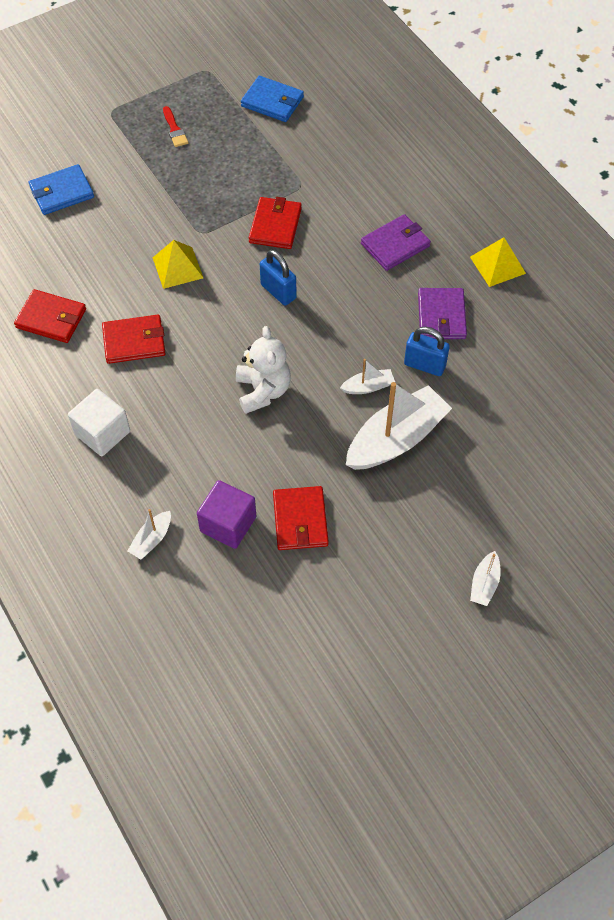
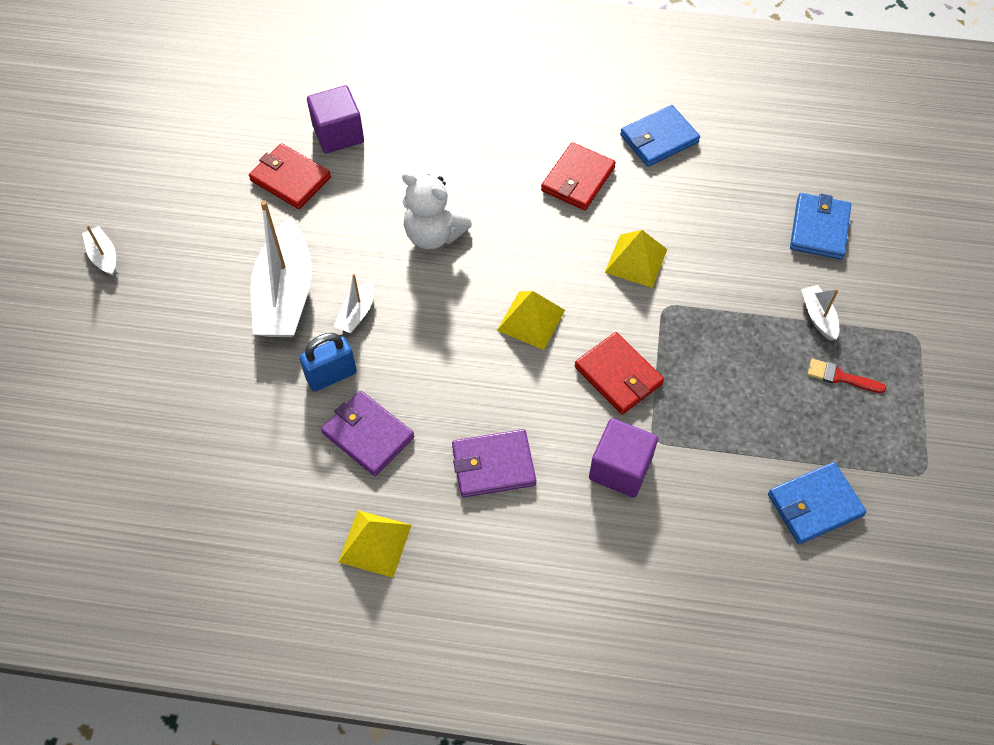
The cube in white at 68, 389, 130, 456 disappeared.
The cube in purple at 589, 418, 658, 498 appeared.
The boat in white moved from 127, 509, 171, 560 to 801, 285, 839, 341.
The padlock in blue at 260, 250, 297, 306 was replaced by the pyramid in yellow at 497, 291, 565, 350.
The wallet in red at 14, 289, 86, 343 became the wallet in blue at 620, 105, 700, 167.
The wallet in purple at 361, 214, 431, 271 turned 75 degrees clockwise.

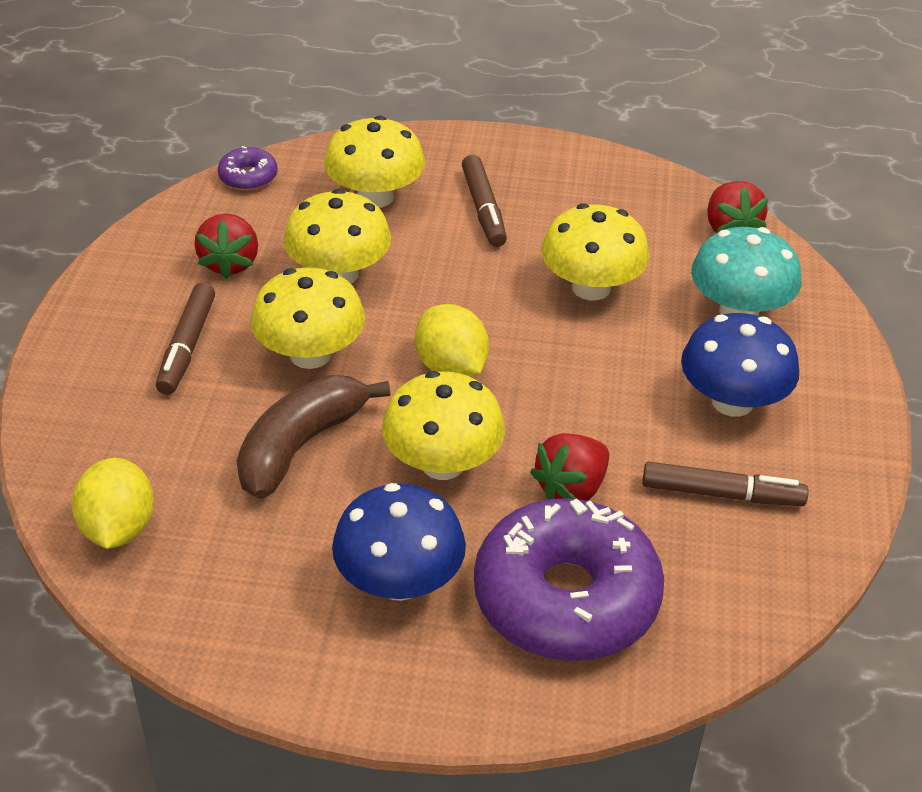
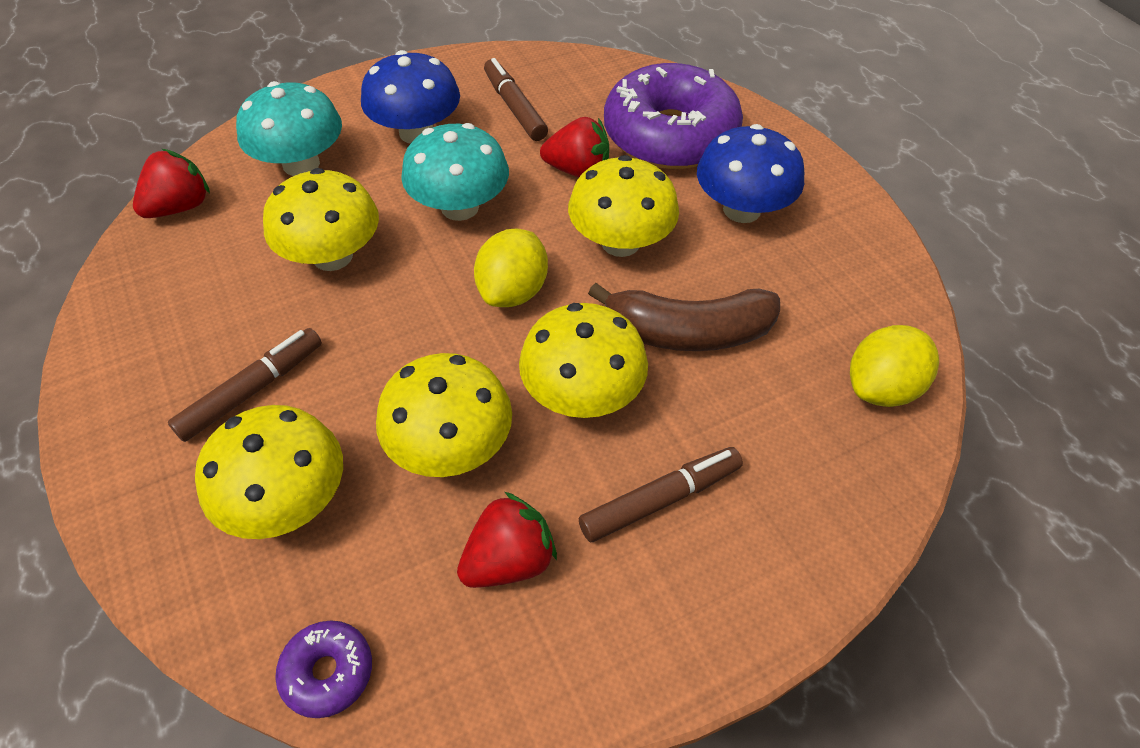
The mushroom in turquoise at 401, 123, 509, 221 appeared.

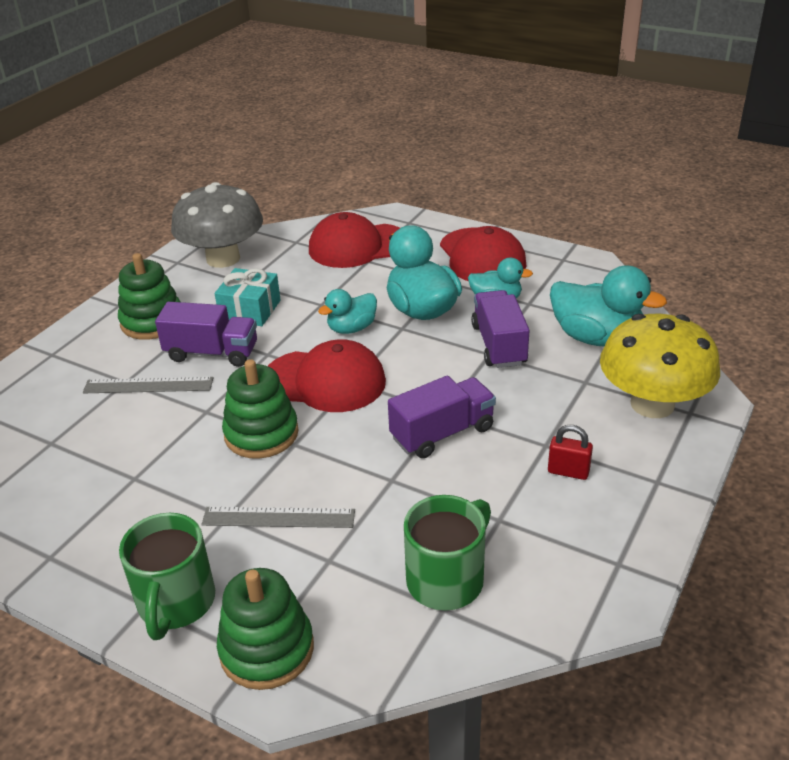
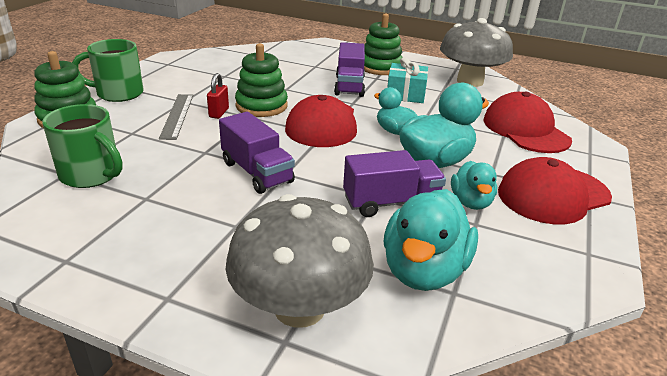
The ruler in grey at 83, 377, 213, 393 disappeared.
The padlock in red moved from 548, 425, 593, 480 to 207, 73, 229, 119.
The mushroom in yellow at 600, 314, 720, 418 became the mushroom in grey at 225, 194, 374, 328.

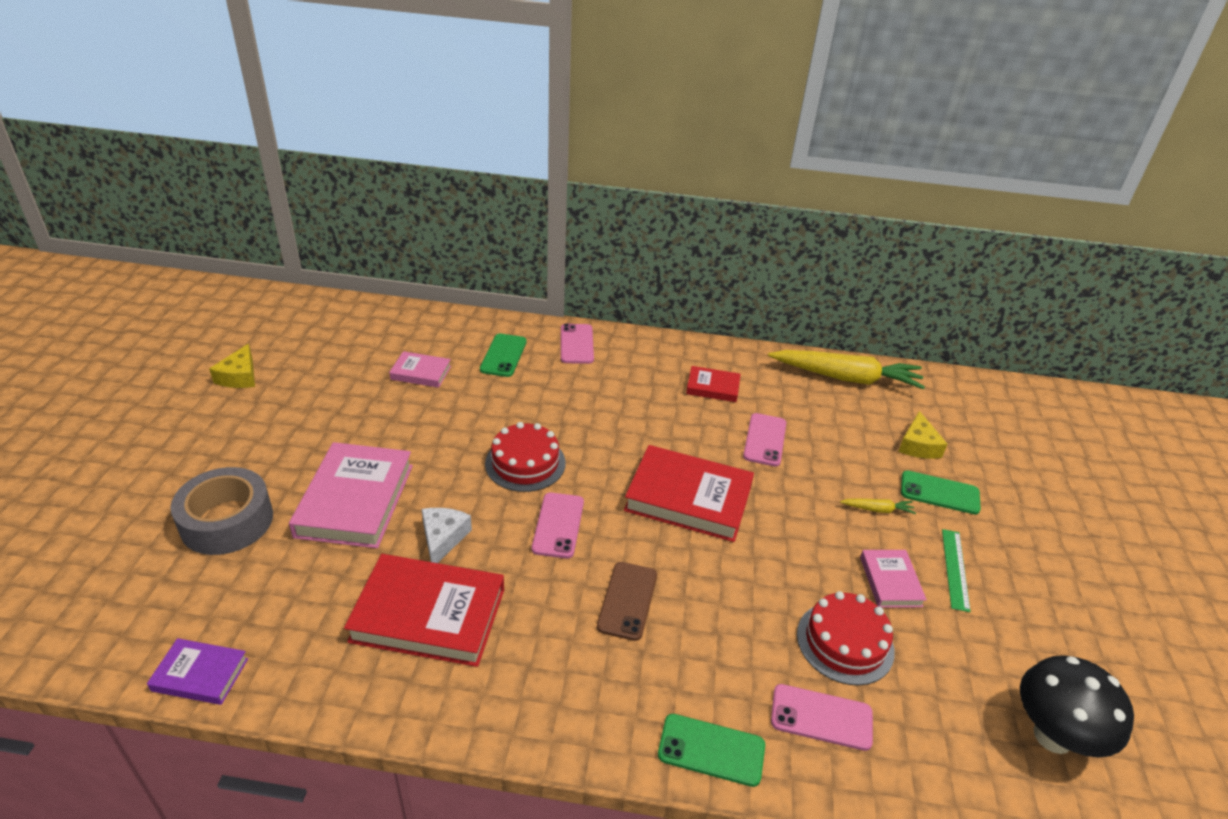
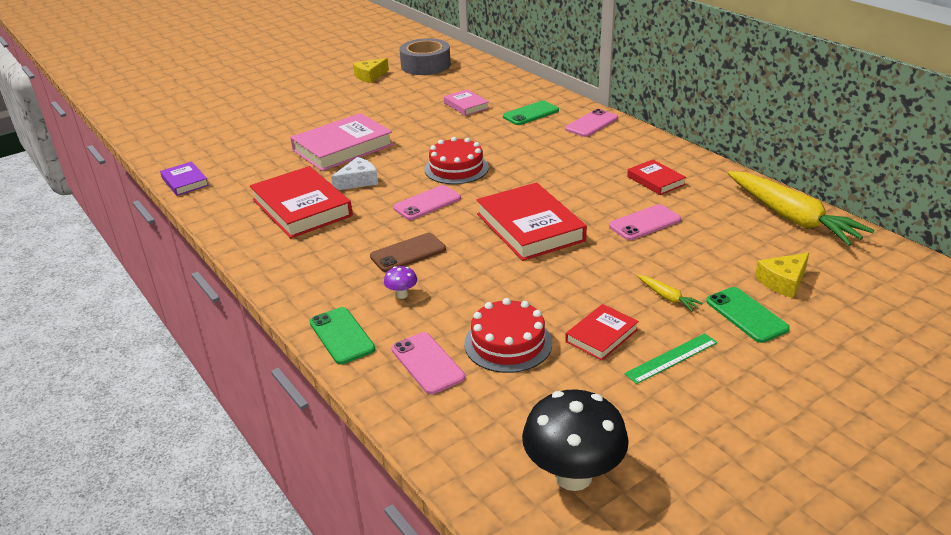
The mushroom in purple at 384, 266, 417, 299 appeared.
The tape in grey moved from 170, 467, 273, 555 to 399, 38, 451, 75.
The book in pink at 860, 550, 927, 608 became the book in red at 565, 304, 639, 361.

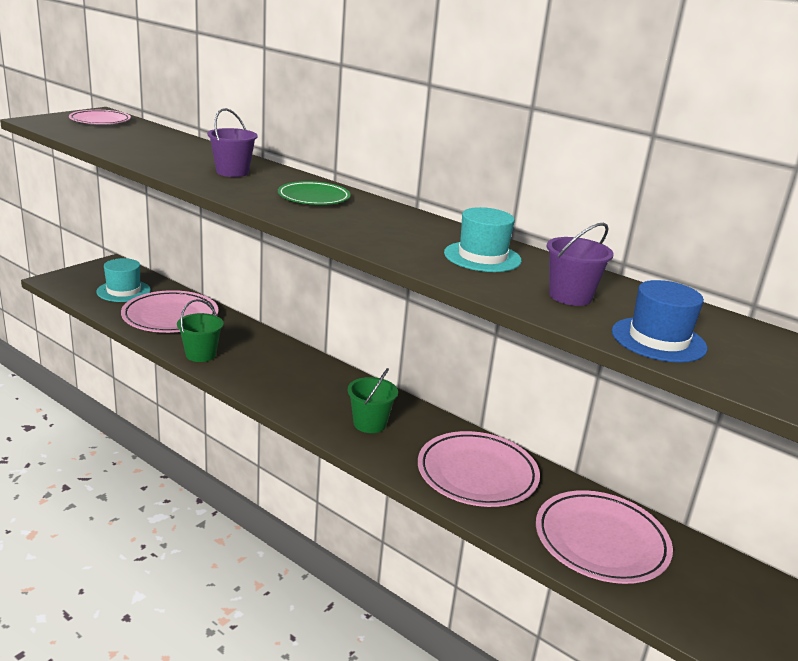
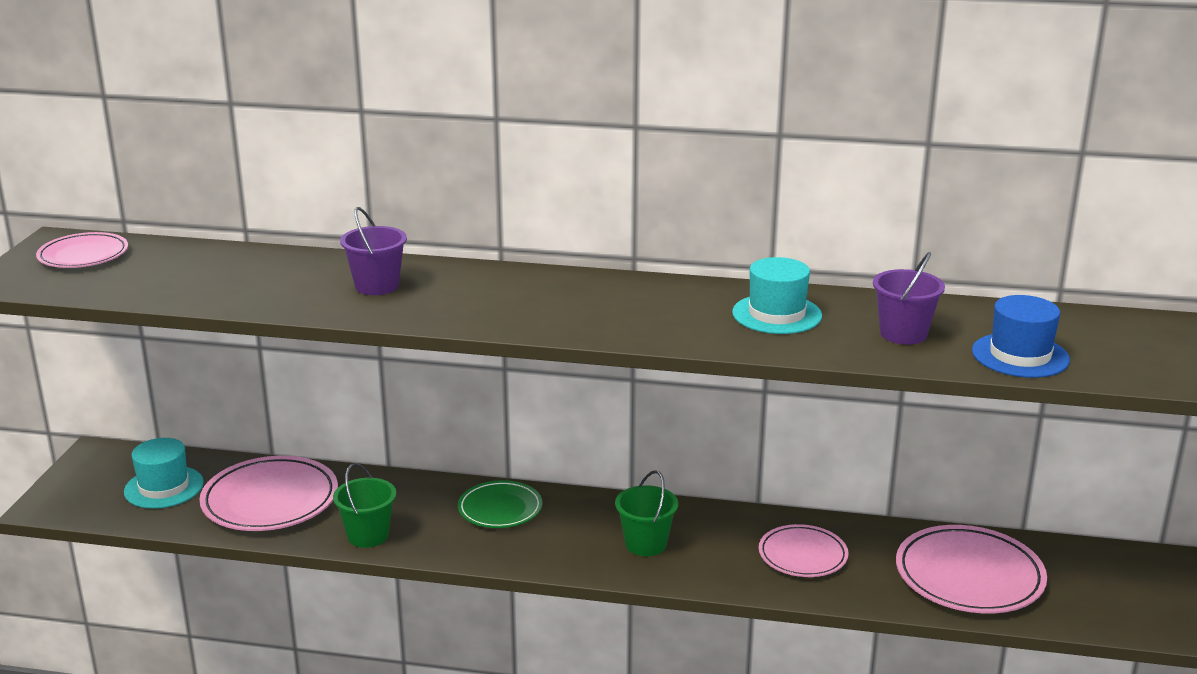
The plate in green moved from 278, 181, 351, 205 to 458, 480, 543, 528.
The plate in pink at 418, 431, 540, 507 changed to 0.62 times the size.

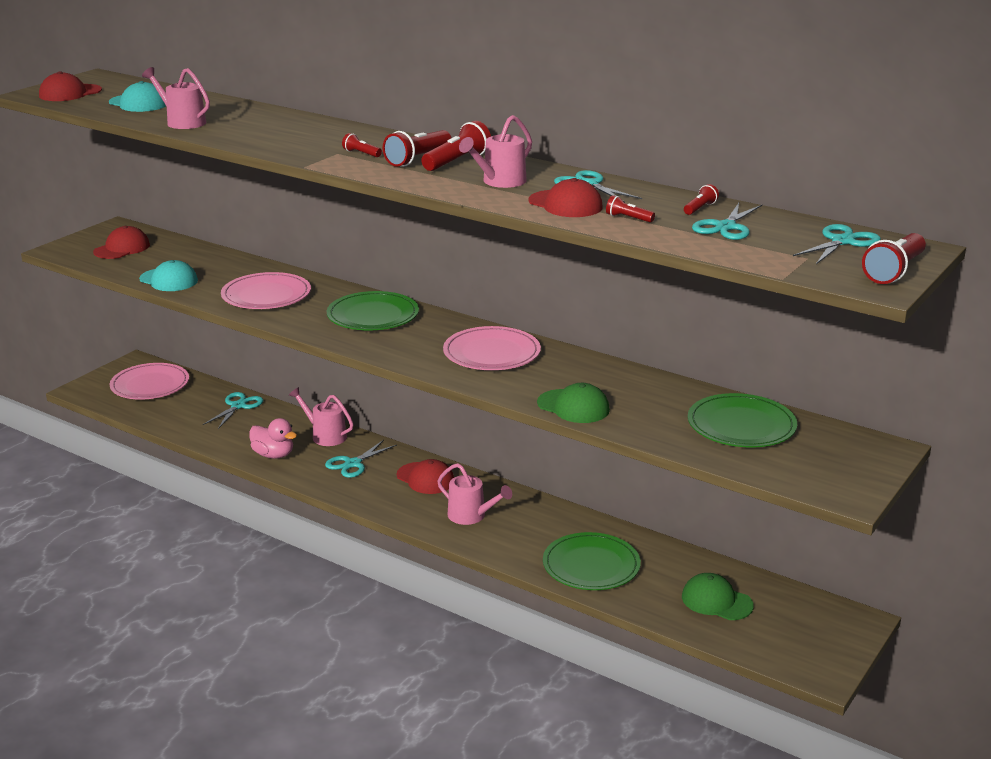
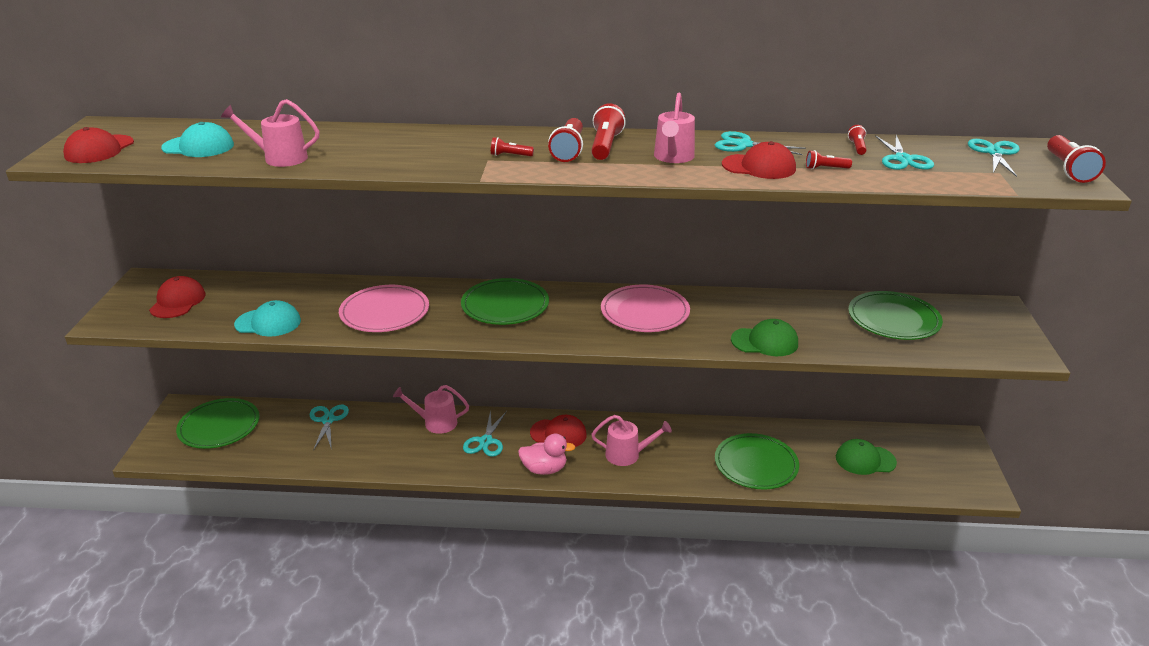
The duck in pink moved from 249, 418, 297, 459 to 518, 434, 575, 475.
The plate in pink at 110, 363, 189, 400 became the plate in green at 176, 398, 259, 449.

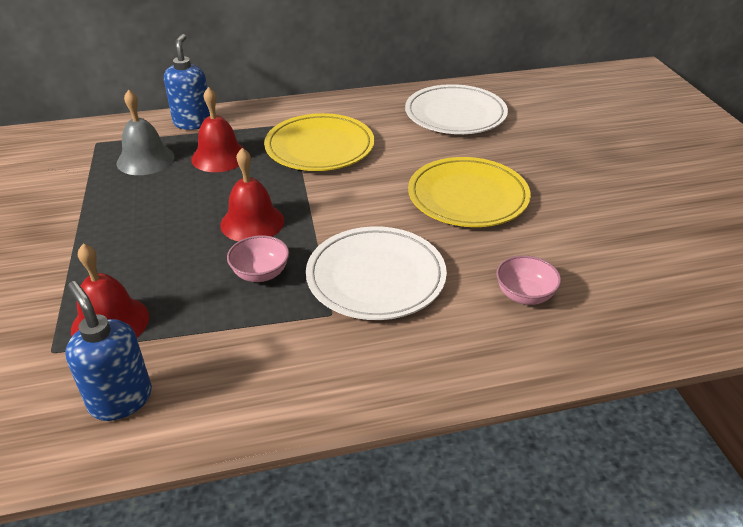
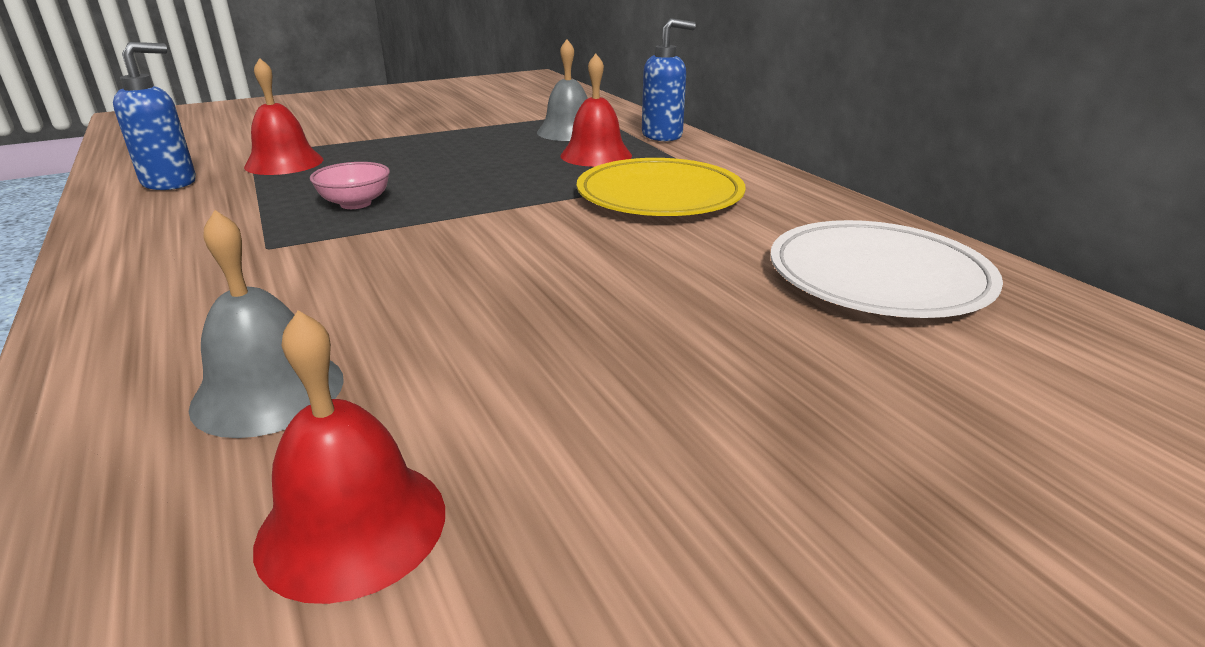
The plate in white at 306, 226, 447, 320 disappeared.
The plate in yellow at 408, 157, 531, 227 disappeared.
The bell in red moved from 220, 148, 284, 241 to 253, 310, 445, 604.
The bowl in pink at 496, 255, 561, 305 was replaced by the bell in grey at 189, 210, 344, 438.

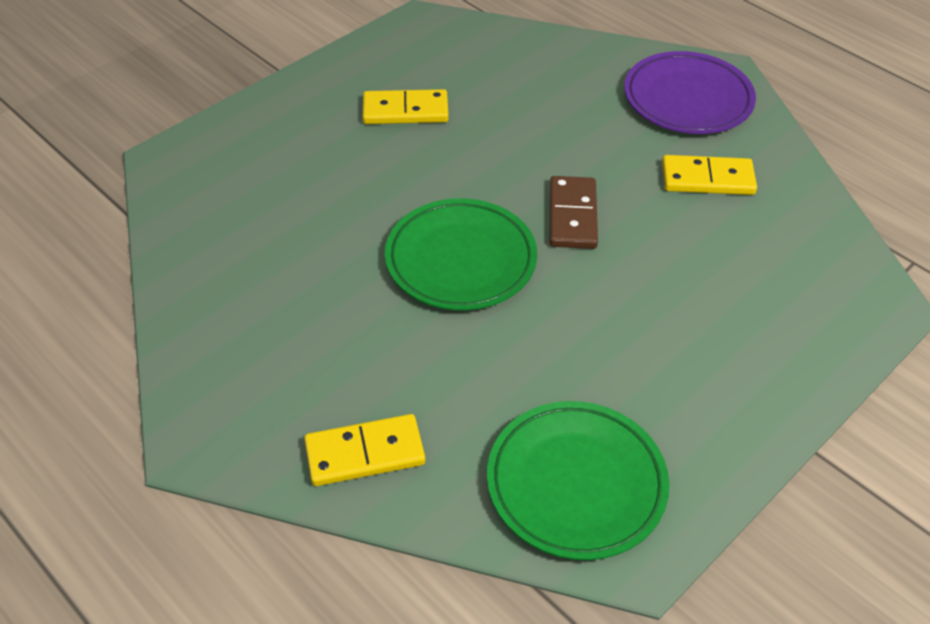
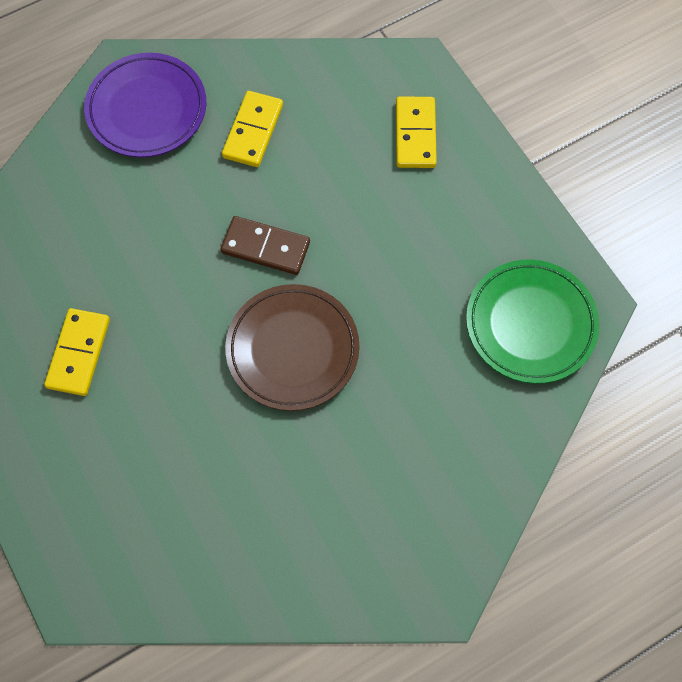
The domino in yellow moved from 304, 414, 425, 486 to 396, 96, 437, 168.
The plate in green at 385, 198, 537, 310 became the plate in brown at 225, 284, 360, 411.

